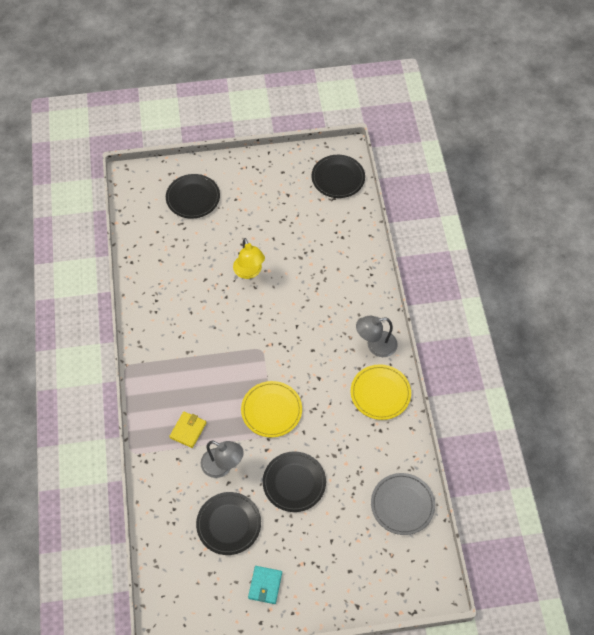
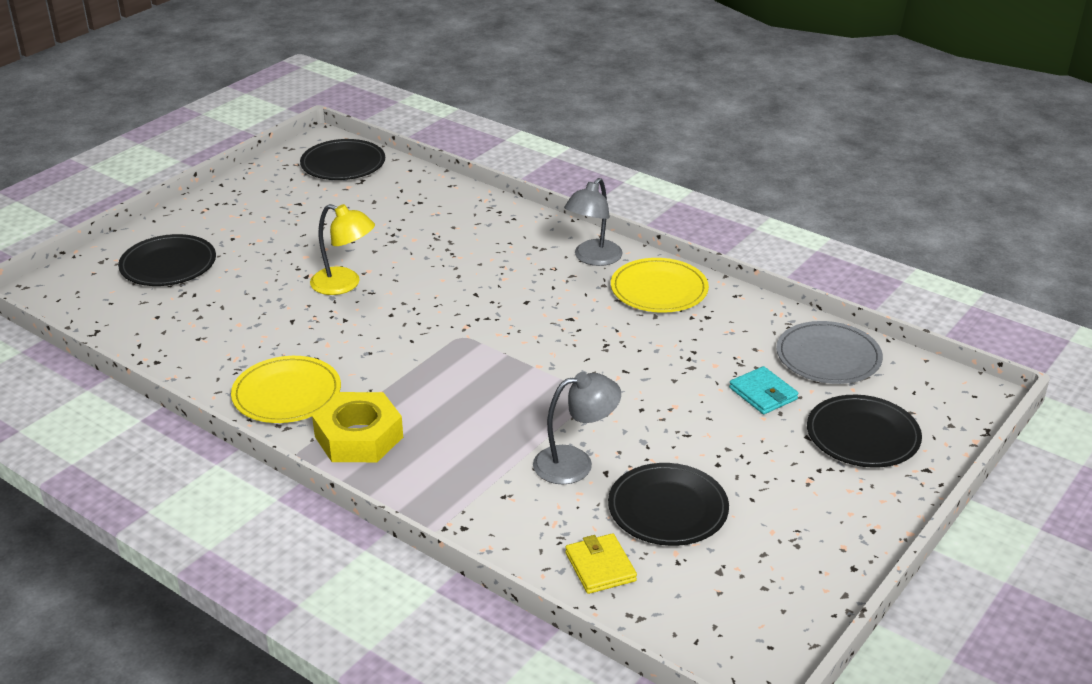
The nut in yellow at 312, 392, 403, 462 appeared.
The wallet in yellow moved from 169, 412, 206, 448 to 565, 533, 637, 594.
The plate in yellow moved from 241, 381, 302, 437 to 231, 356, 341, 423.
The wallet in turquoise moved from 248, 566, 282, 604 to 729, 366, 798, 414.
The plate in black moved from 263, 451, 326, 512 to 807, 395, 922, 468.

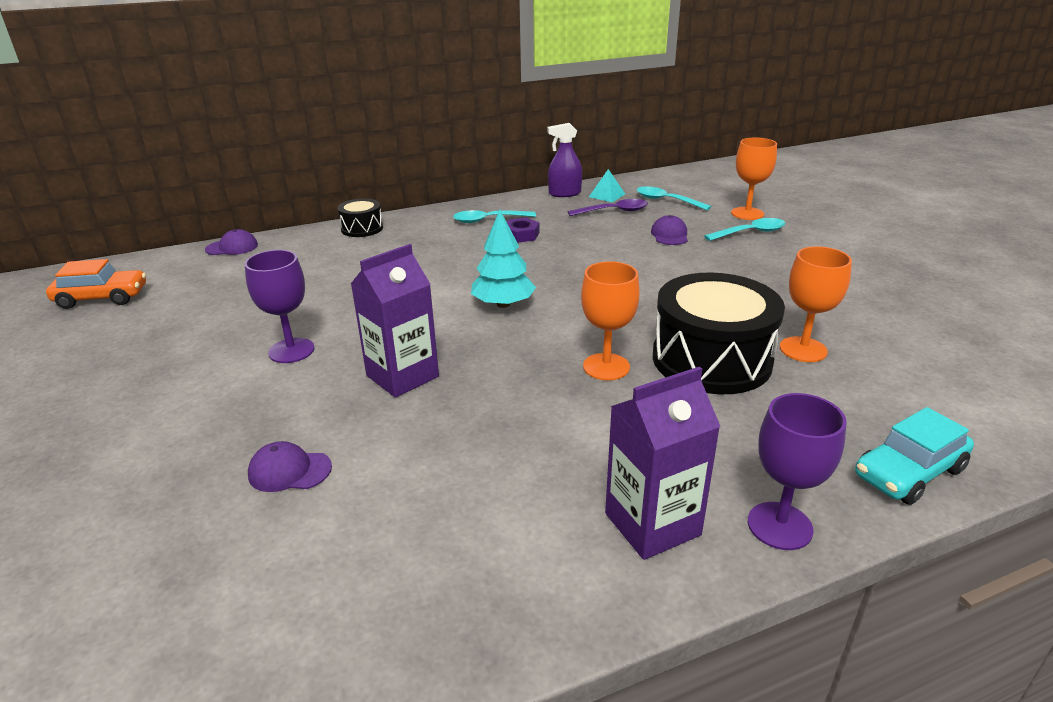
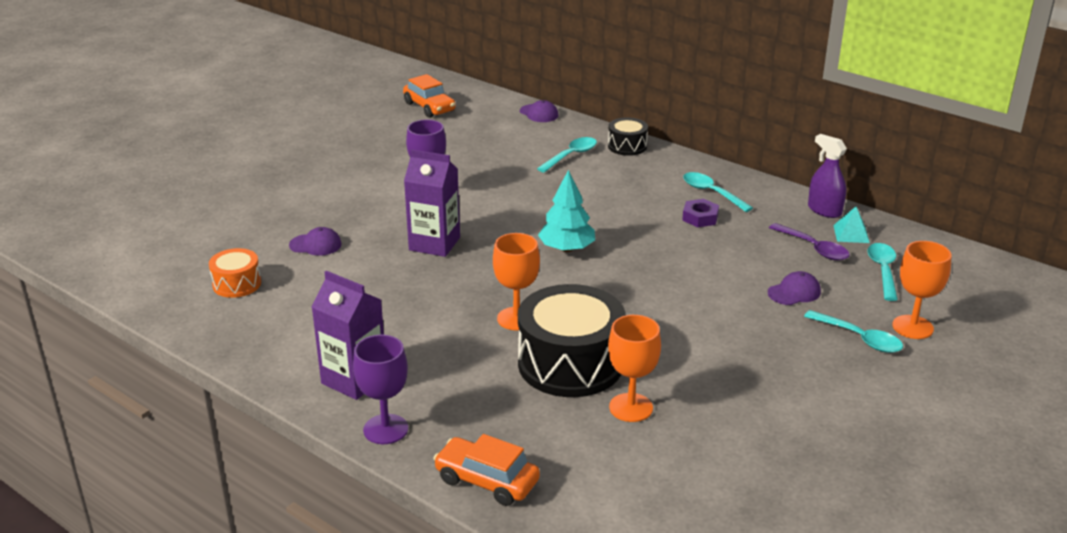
The drum in orange at 209, 248, 261, 298 appeared.
The spoon in turquoise at 537, 137, 597, 173 appeared.
The car in turquoise at 855, 407, 974, 505 became the car in orange at 433, 434, 540, 506.
The cap in purple at 248, 441, 332, 492 turned 120 degrees clockwise.

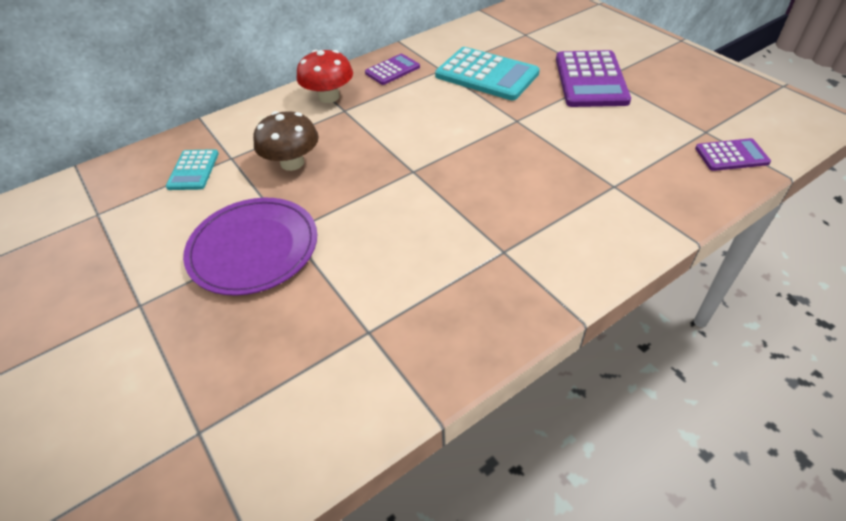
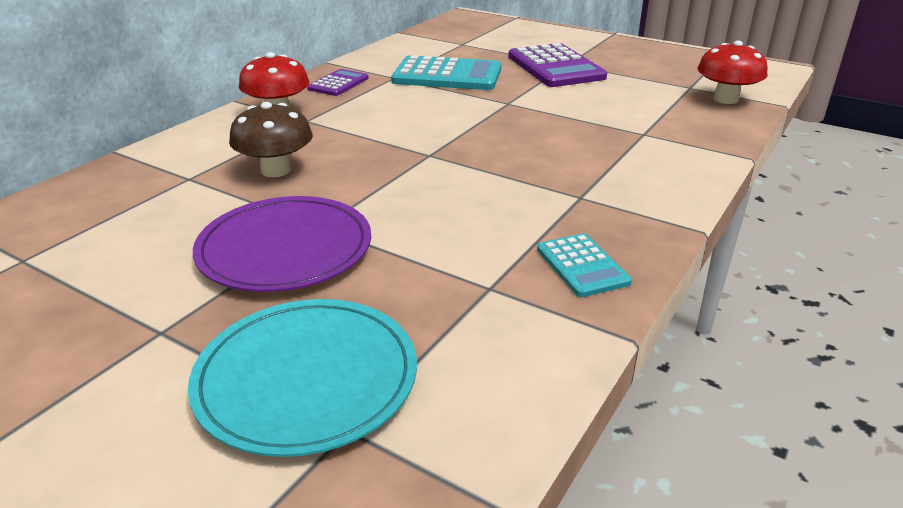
The plate in turquoise at 188, 299, 417, 457 appeared.
The calculator in turquoise moved from 166, 149, 219, 190 to 537, 233, 632, 297.
The calculator in purple at 695, 138, 771, 171 was replaced by the mushroom in red at 698, 41, 768, 104.

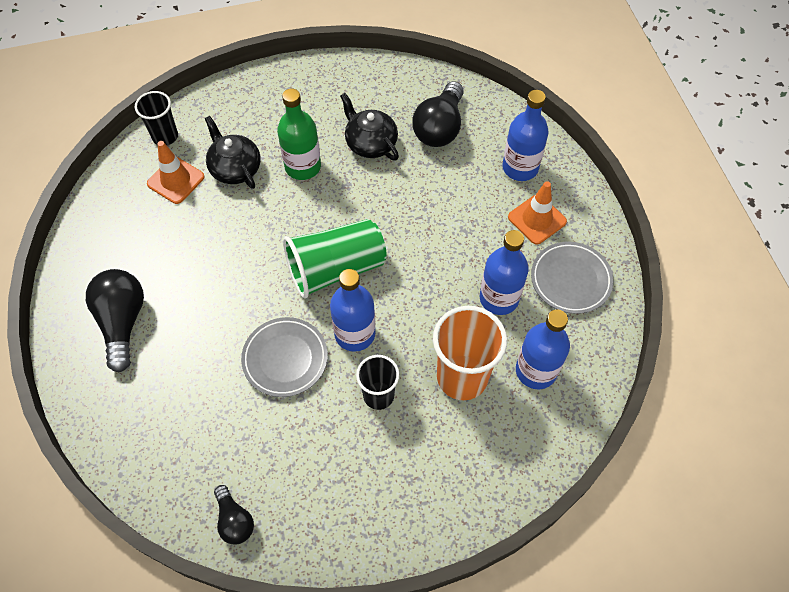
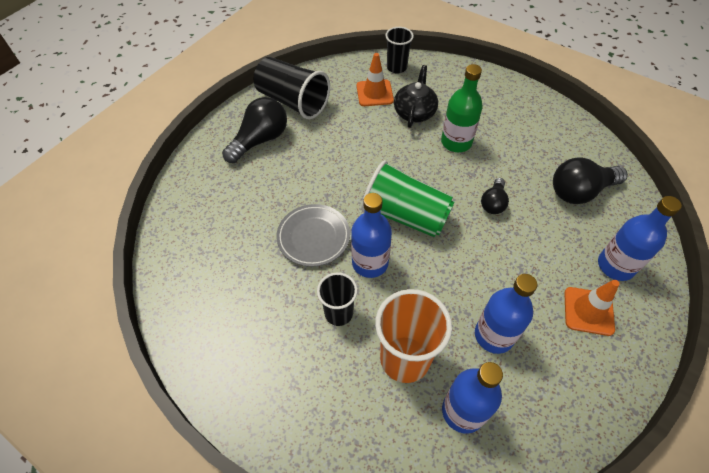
The teapot in black at 340, 93, 399, 160 disappeared.
The plate in grey at 531, 242, 614, 314 disappeared.
The cup in black at 254, 57, 330, 119 appeared.
The light bulb in black moved from 214, 485, 254, 545 to 481, 178, 509, 214.

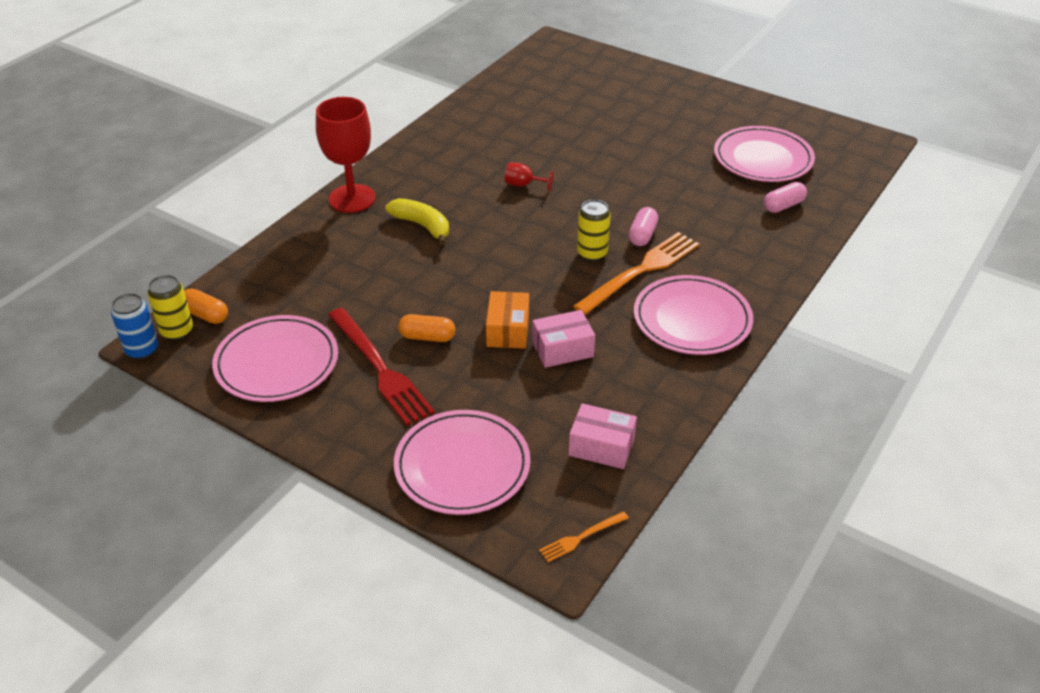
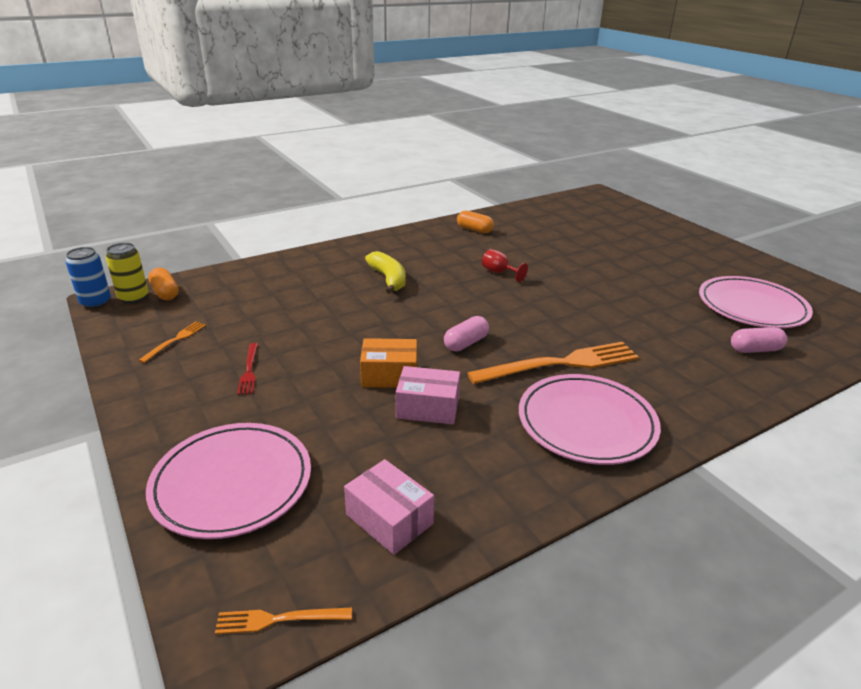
The goblet in red at 316, 97, 376, 213 disappeared.
The can in yellow at 577, 199, 611, 261 disappeared.
The capsule in orange moved from 398, 314, 455, 342 to 457, 210, 494, 233.
The capsule in pink moved from 629, 207, 658, 246 to 444, 316, 489, 351.
The plate in pink at 212, 315, 338, 402 was replaced by the fork in orange at 138, 322, 206, 363.
The box in orange at 486, 291, 529, 349 turned 60 degrees clockwise.
The fork in red at 328, 308, 435, 426 changed to 0.47 times the size.

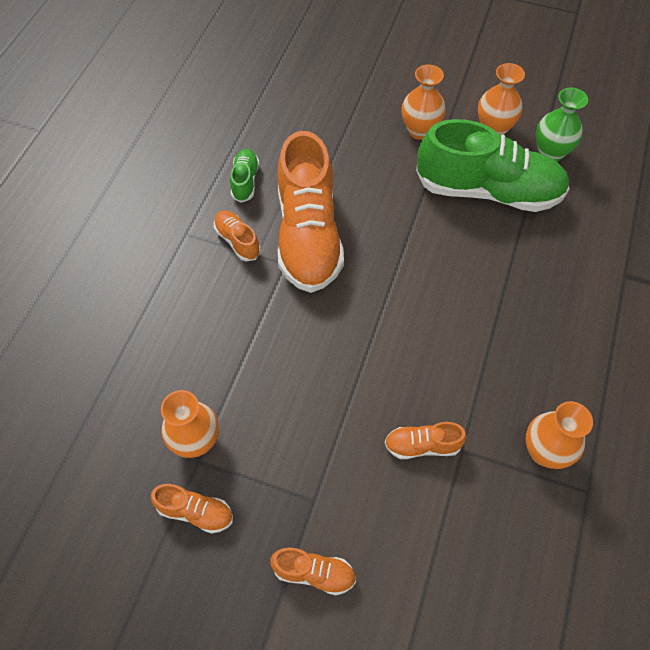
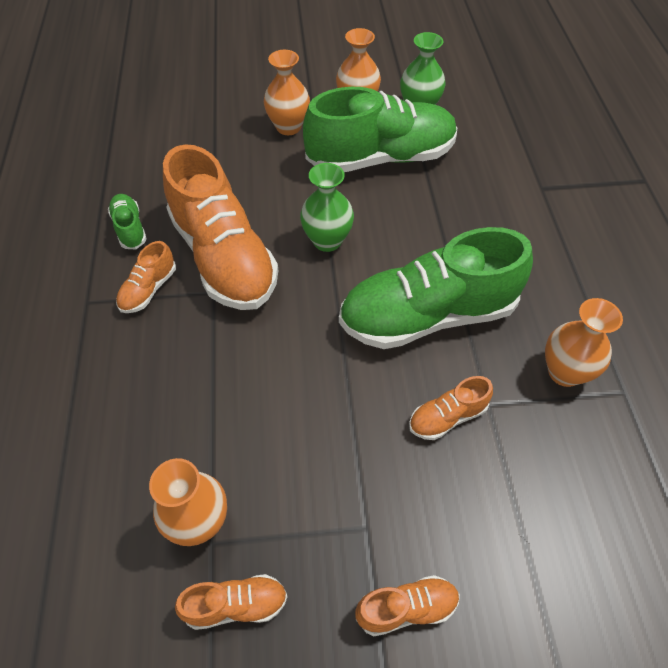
The vase in green at 300, 163, 354, 252 appeared.
The shoe in green at 339, 227, 533, 349 appeared.
The shoe in orange at 214, 210, 261, 261 turned 90 degrees counterclockwise.

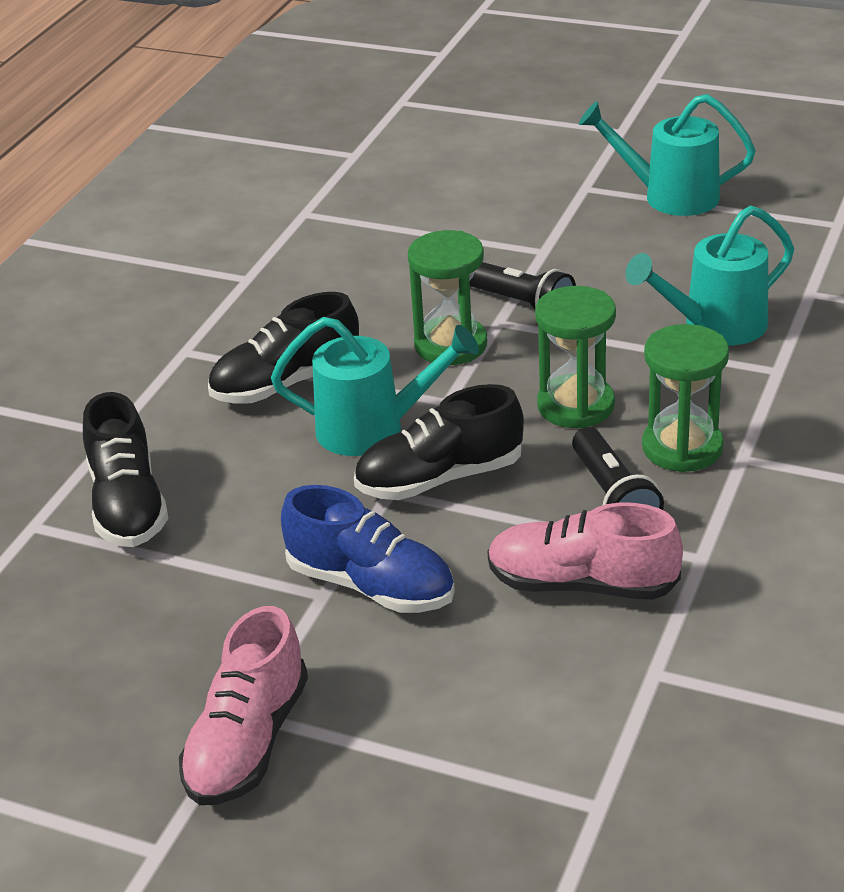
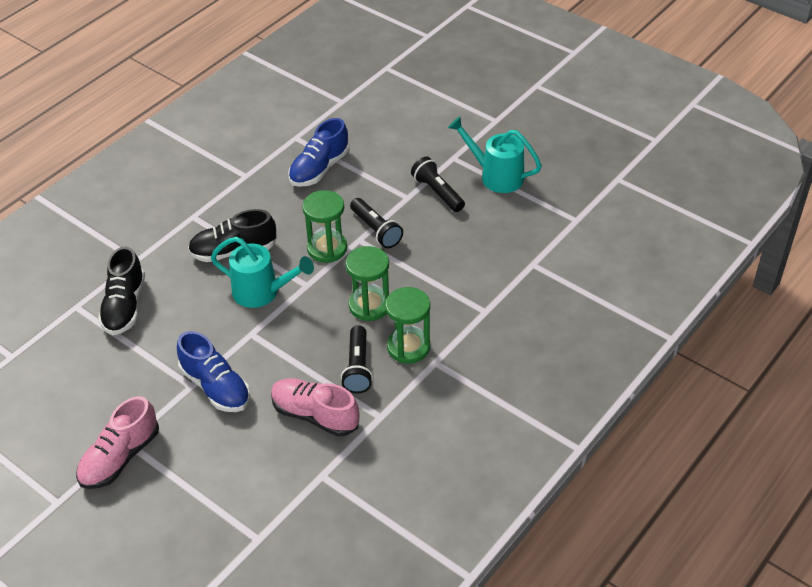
The shoe in black at 354, 384, 524, 500 disappeared.
The watering can in turquoise at 625, 206, 794, 345 disappeared.
The shoe in blue at 288, 118, 350, 187 appeared.
The flashlight in black at 411, 157, 465, 212 appeared.

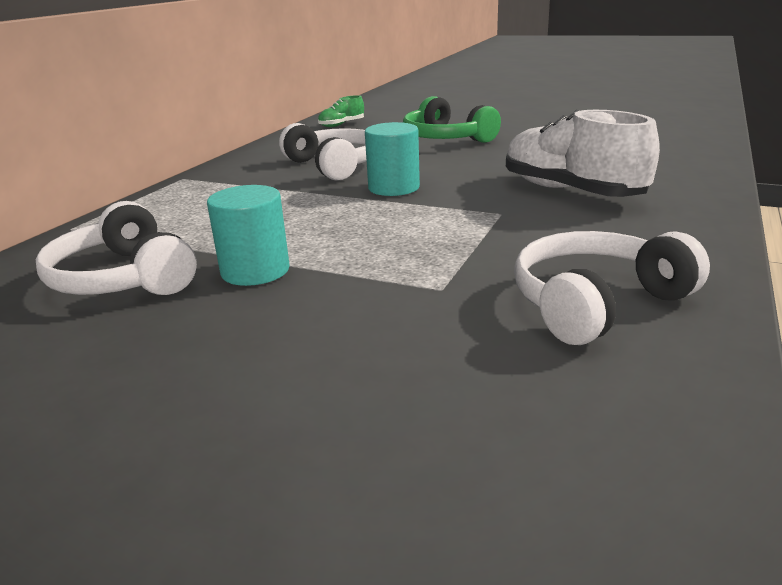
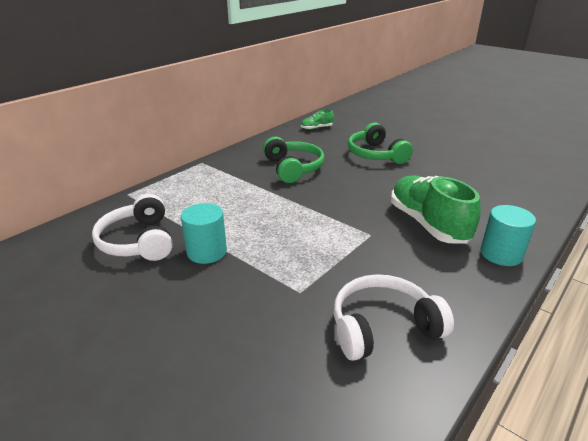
The cylinder in turquoise moved from 365, 122, 420, 196 to 480, 205, 536, 266.
The headphones in white at 279, 123, 367, 181 became the headphones in green at 263, 137, 324, 183.
The shoe in white at 506, 110, 660, 197 became the shoe in green at 391, 175, 481, 244.

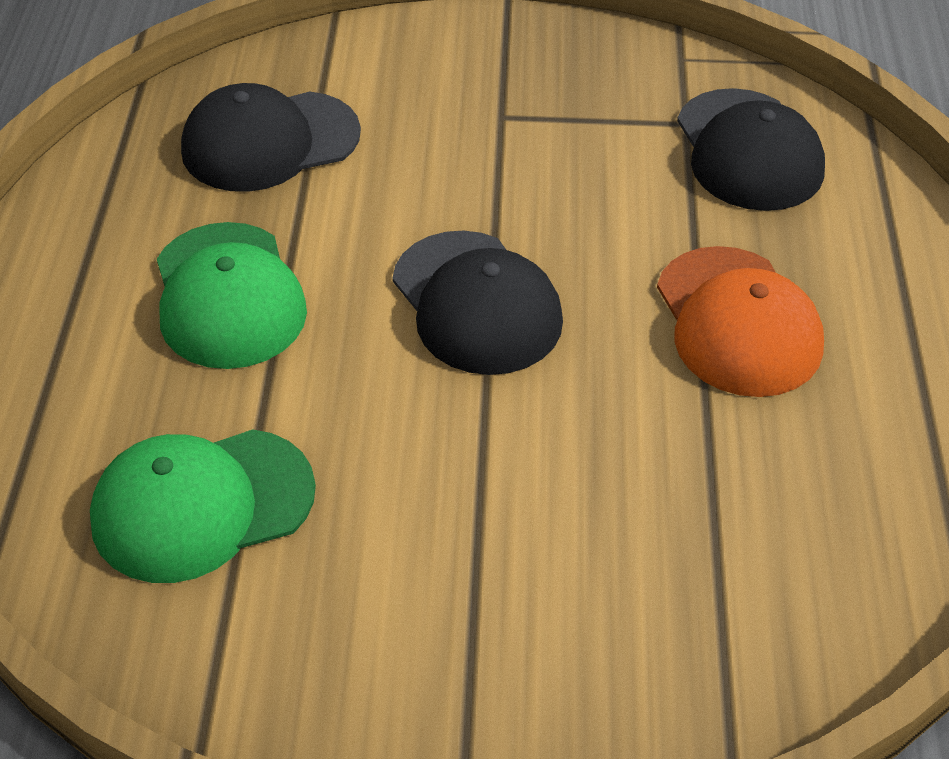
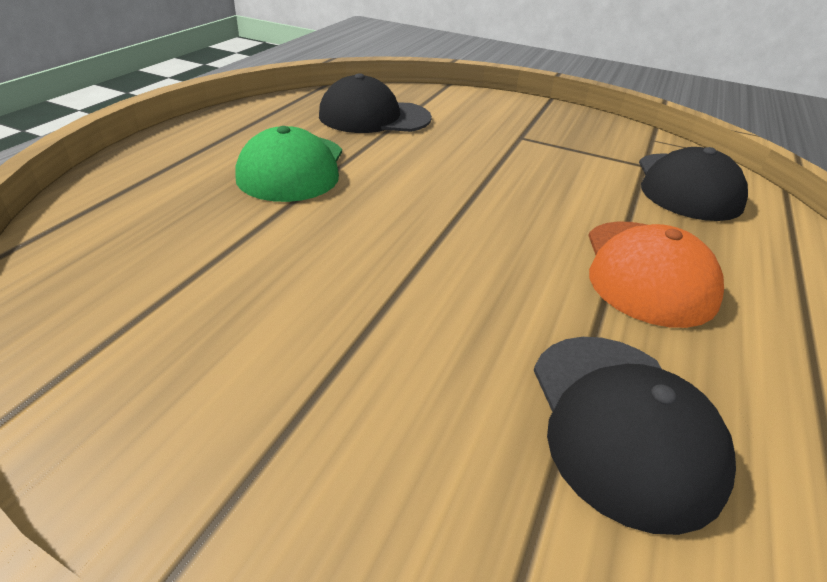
The cap in green at 90, 429, 316, 583 disappeared.
The cap in black moved from 393, 231, 563, 375 to 534, 337, 736, 535.

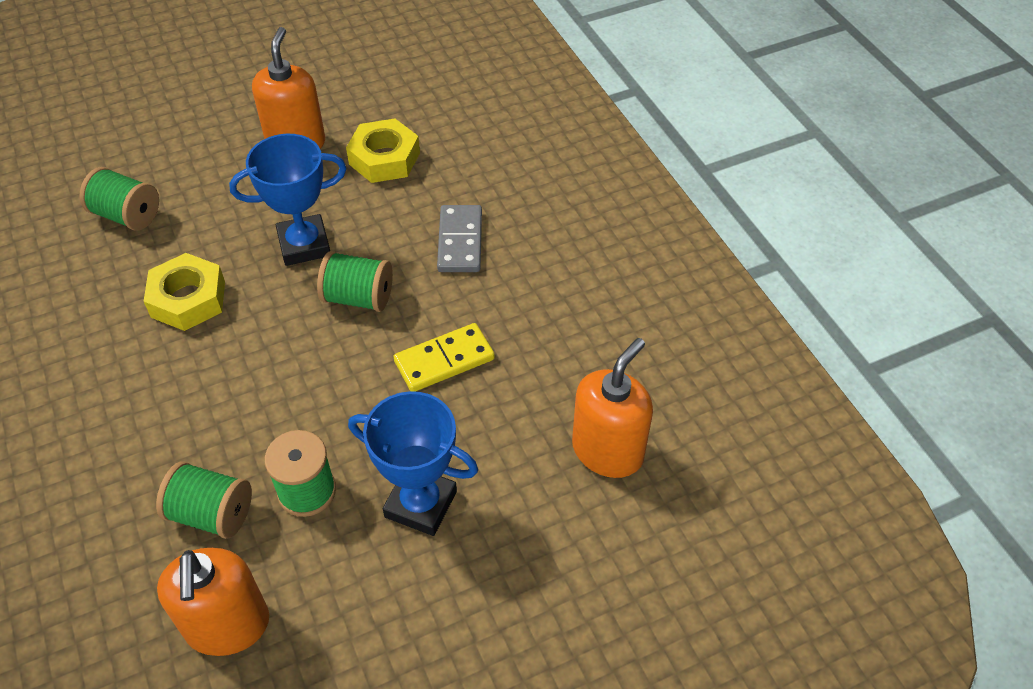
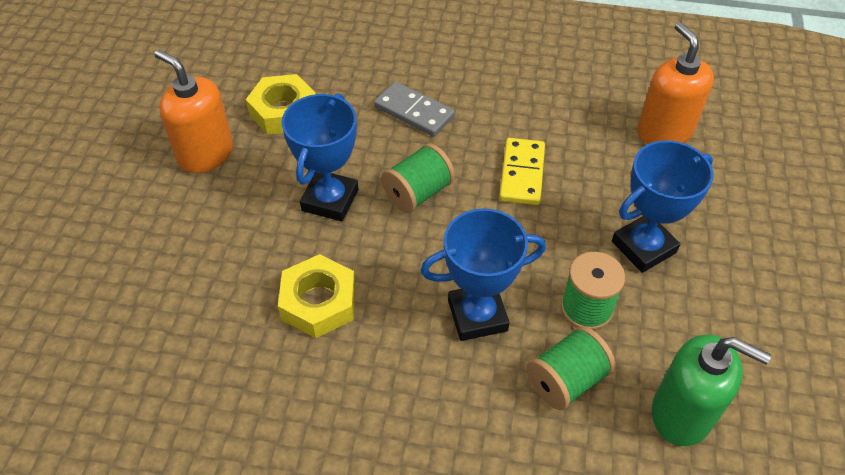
The spool in green at 80, 167, 159, 230 disappeared.
The trophy in blue at 421, 208, 546, 341 appeared.
The soap dispenser in orange at 157, 548, 269, 656 became the soap dispenser in green at 652, 335, 771, 446.

